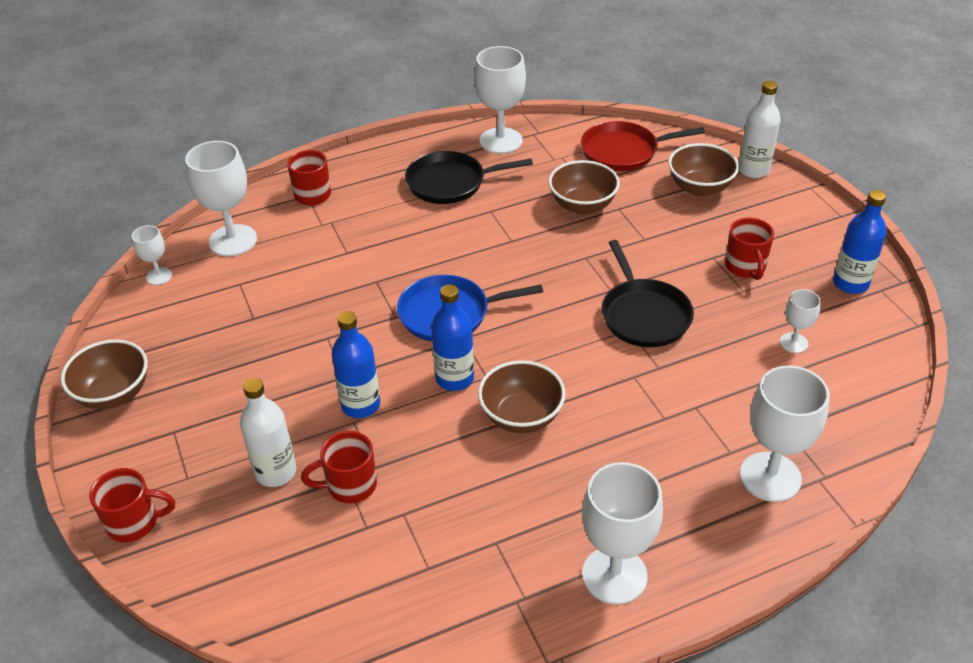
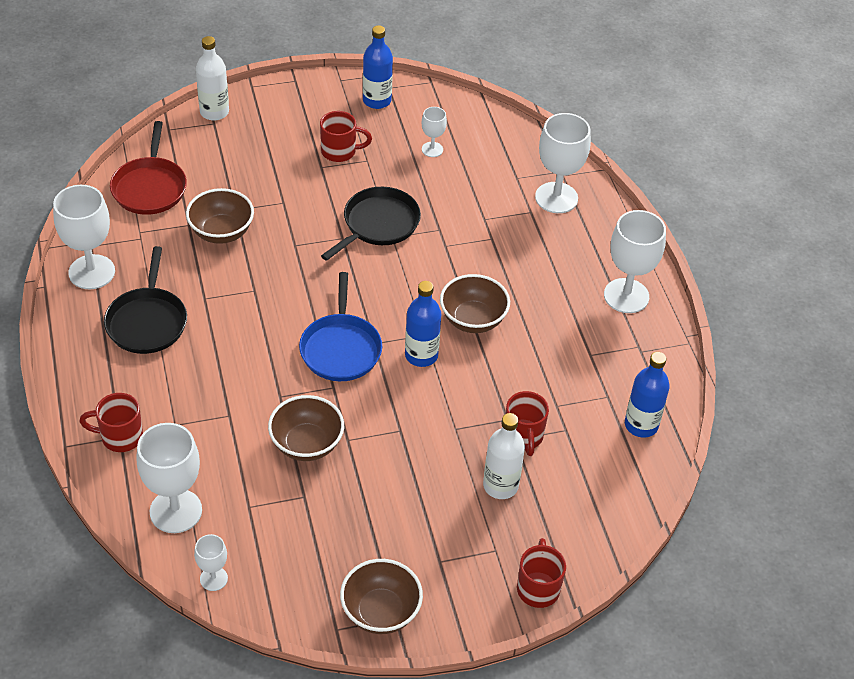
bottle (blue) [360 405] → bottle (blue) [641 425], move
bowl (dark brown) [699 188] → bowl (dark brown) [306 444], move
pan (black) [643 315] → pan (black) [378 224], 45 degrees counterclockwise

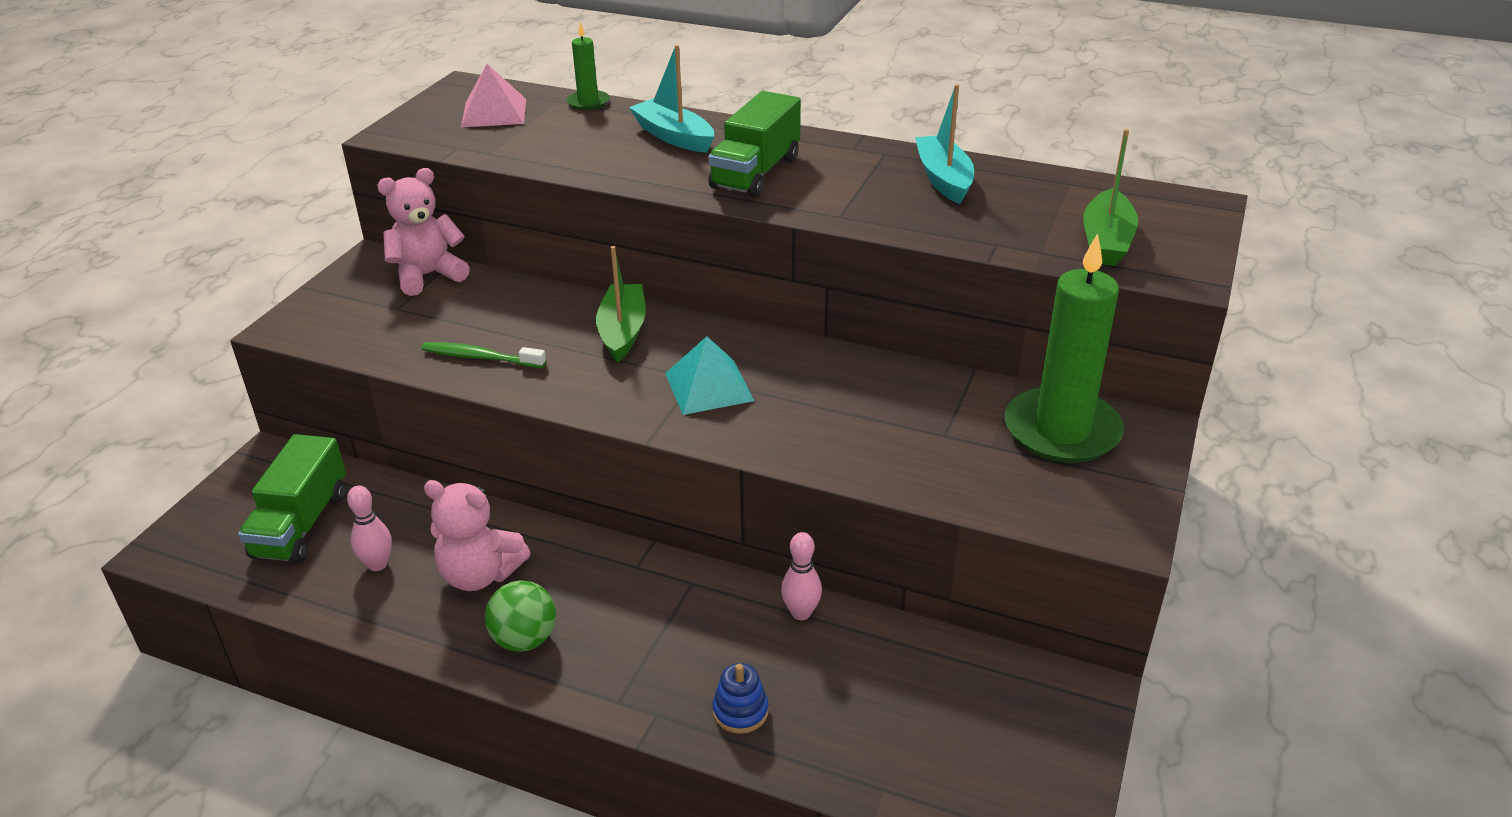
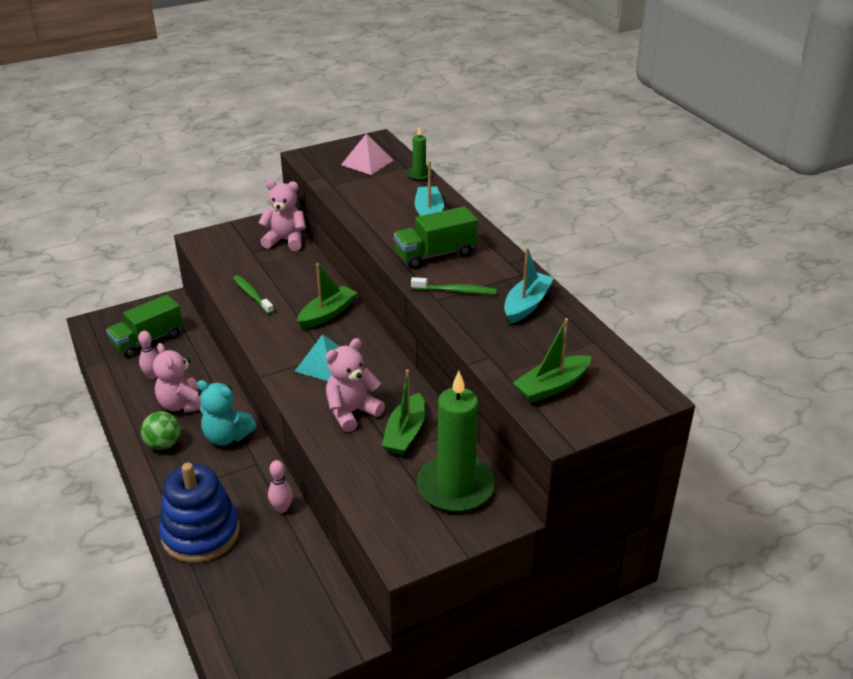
- → teddy (teal) [227 436]
- → teddy (rosy) [352 412]
- → boat (green) [405 433]
- → tooth brush (green) [455 291]
stacking toy (blue) [740 711] → stacking toy (blue) [200 533], x2.42

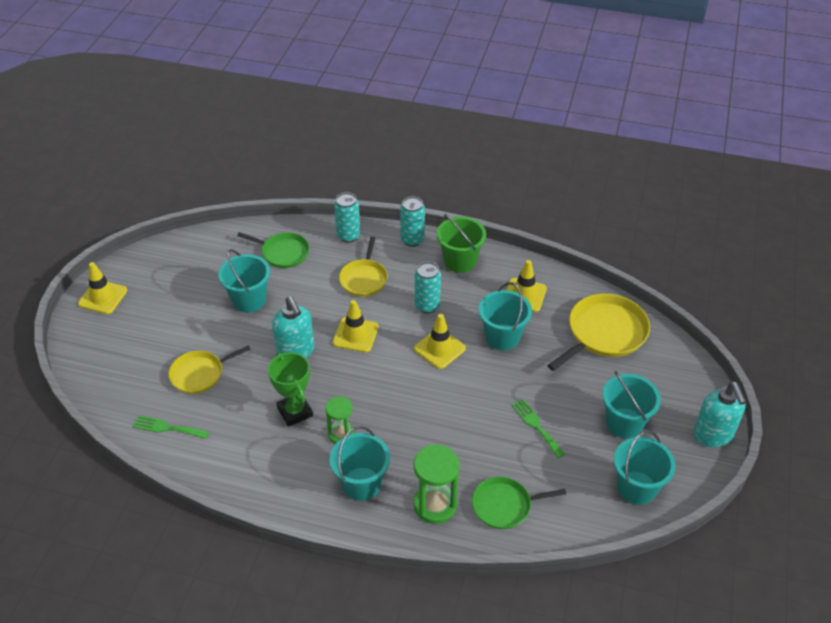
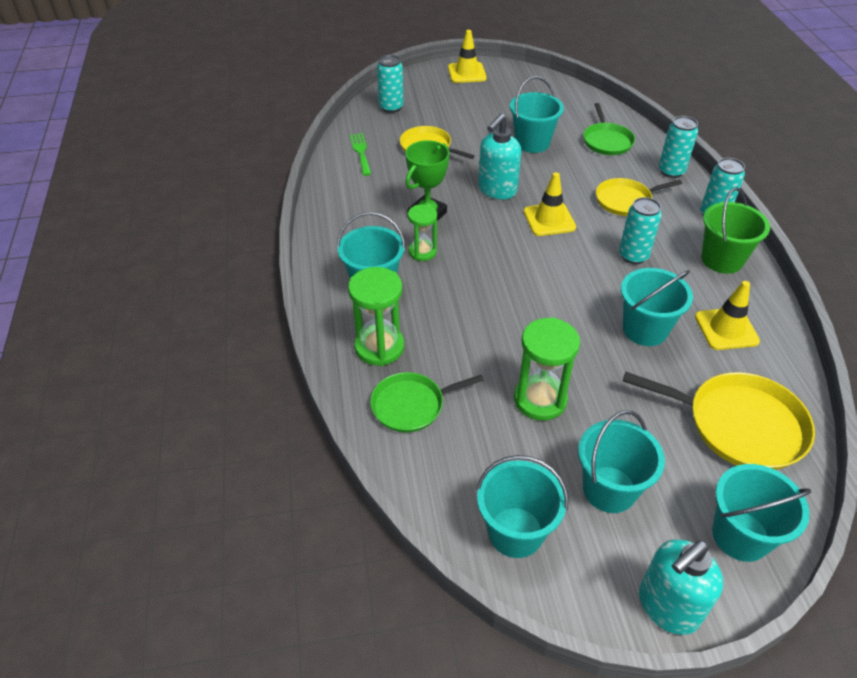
safety cone (yellow) [439 349] → -
- → soda can (teal) [391 107]
- → sand bucket (teal) [740 535]
dinner fork (green) [536 426] → sand timer (green) [540 400]
pan (green) [504 505] → pan (green) [411 405], 75 degrees counterclockwise

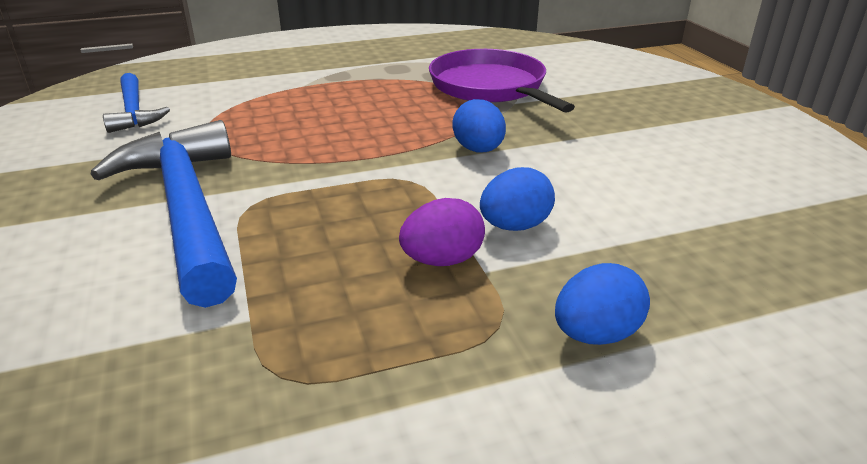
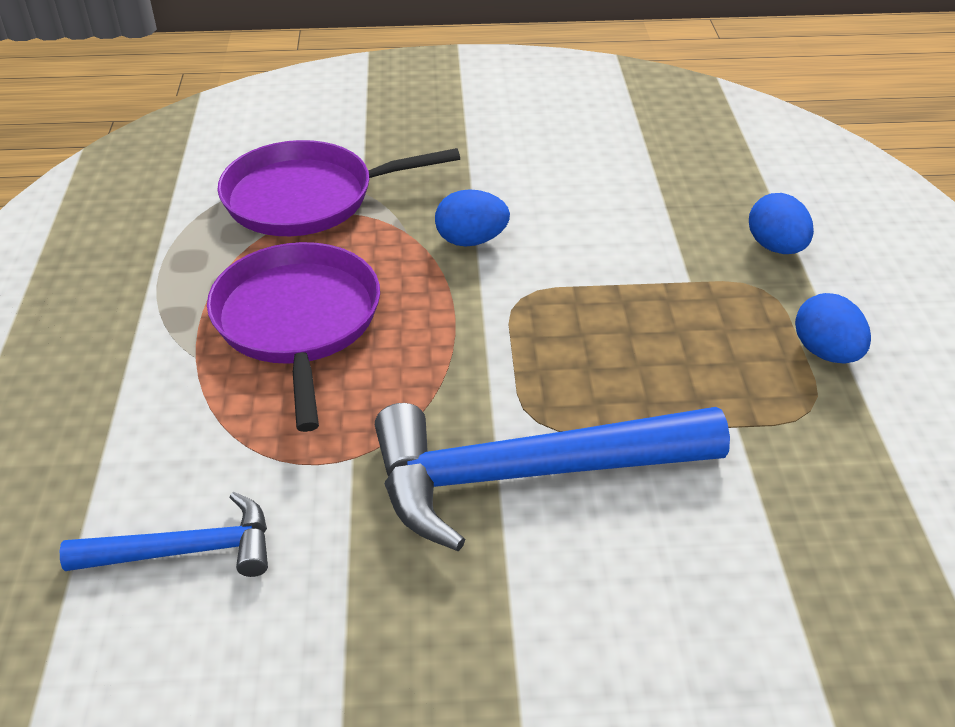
egg (violet) [442 260] → -
- → pan (violet) [298 321]
egg (blue) [515 226] → egg (blue) [825 352], move

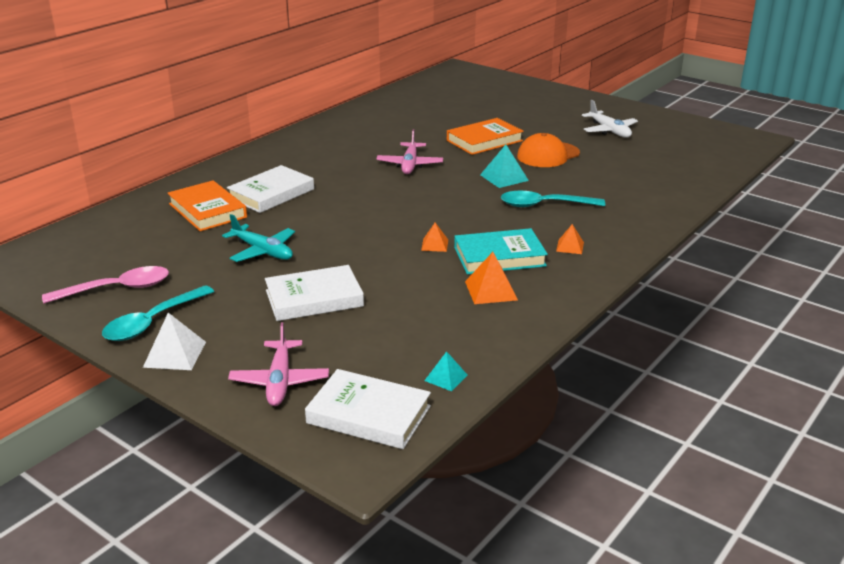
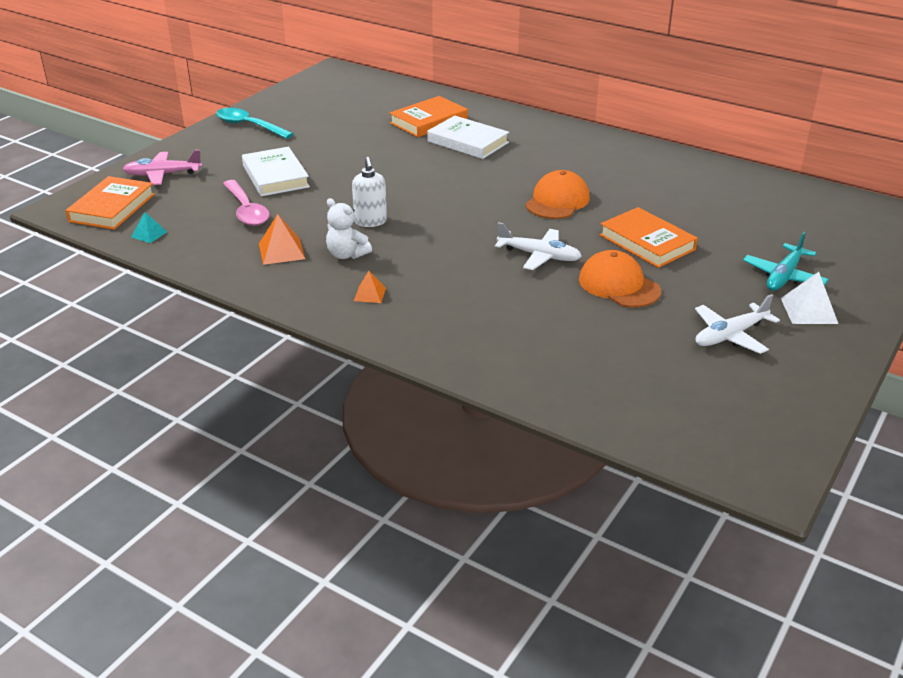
spoon (teal) [544 205] → -
spoon (rosy) [117 289] → spoon (rosy) [246 210], move
pyramid shape (white) [175 354] → pyramid shape (white) [809 310], move
toy plane (teal) [262 251] → toy plane (teal) [784 276], move
toy plane (rosy) [410 164] → peaked cap (orange-coloured) [557 201]
pyramid shape (orange-coloured) [434 245] → soap dispenser (white) [370 221]
book (teal) [499 257] → teddy (white) [346 254]
pyramid shape (teal) [504 177] → toy plane (white) [539 256]
book (white) [369 414] → book (orange-coloured) [112 208]

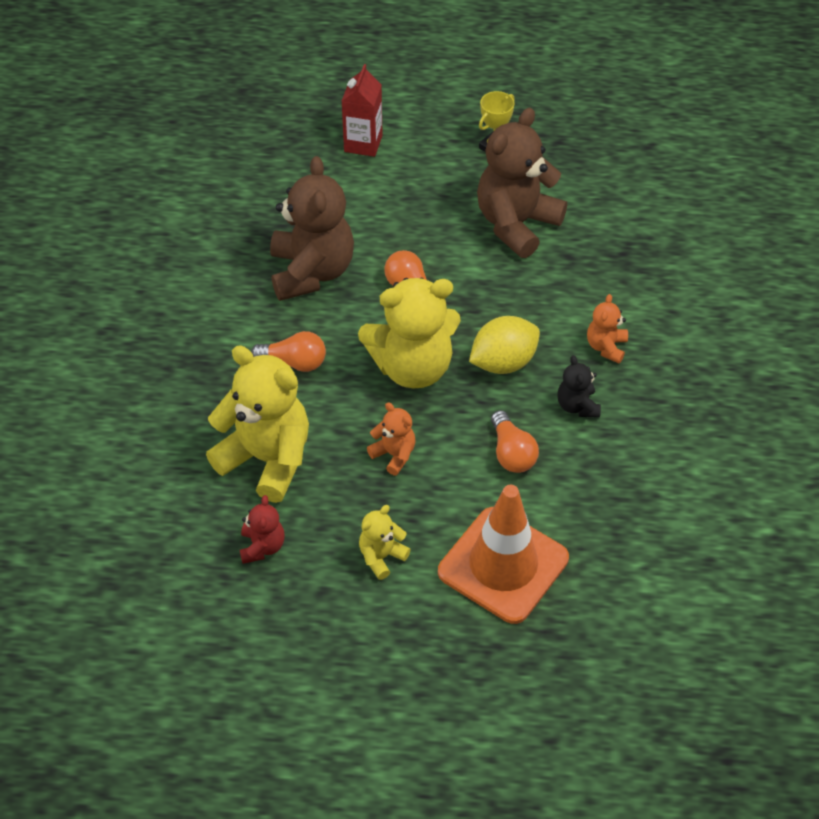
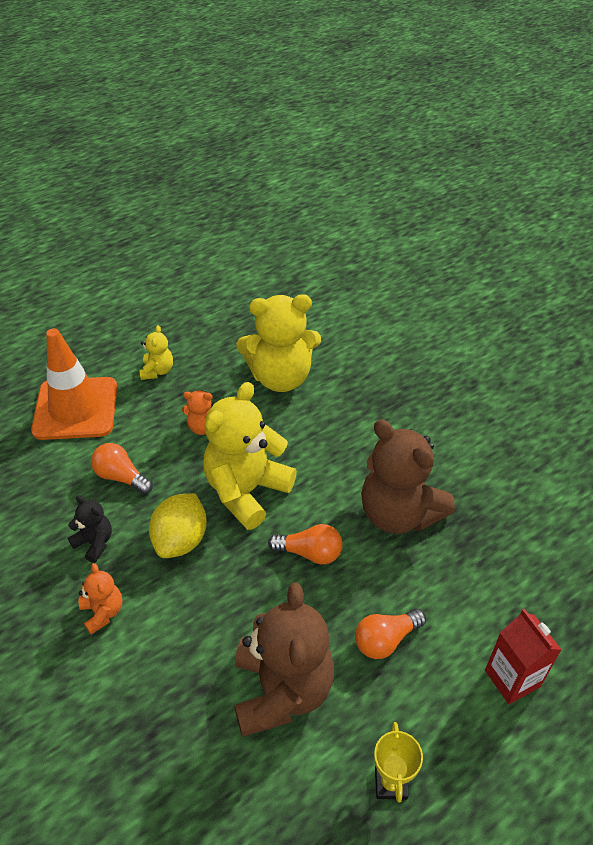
teddy (scarlet) [262 546] → -
bulb (orange-coloured) [294 362] → bulb (orange-coloured) [386 640], move

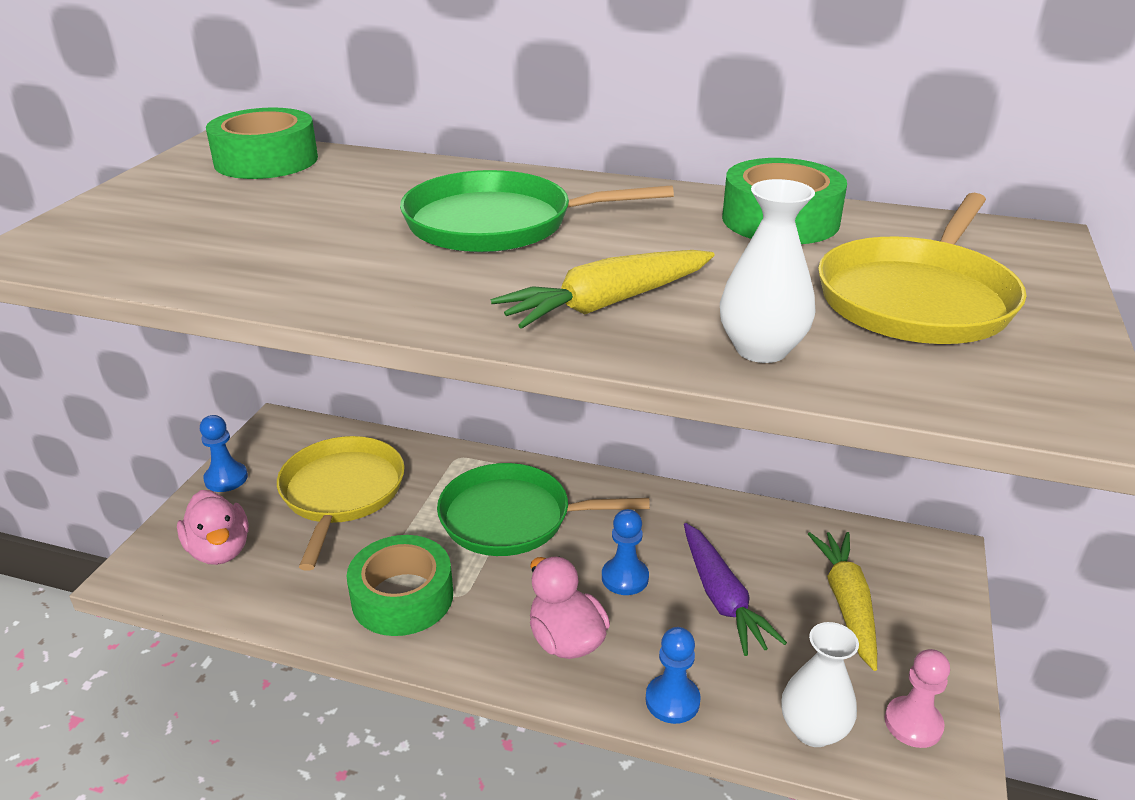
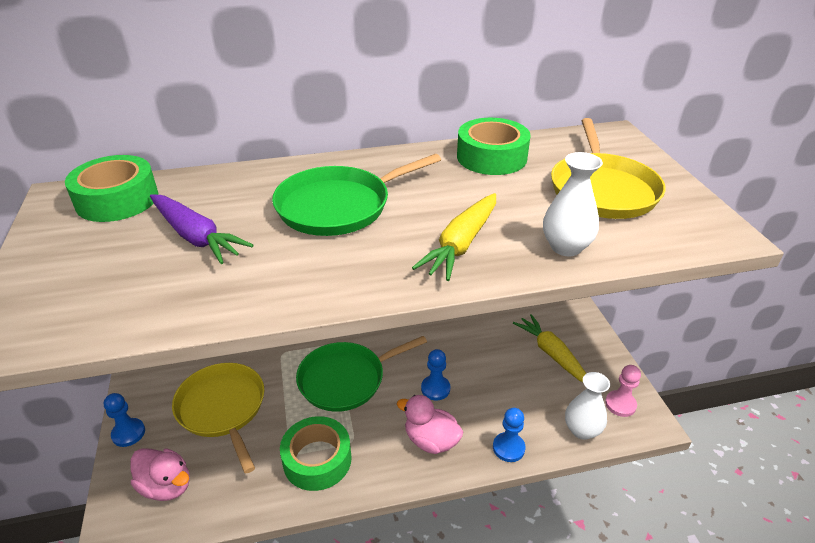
root vegetable (violet) [722 598] → root vegetable (violet) [196 237], move

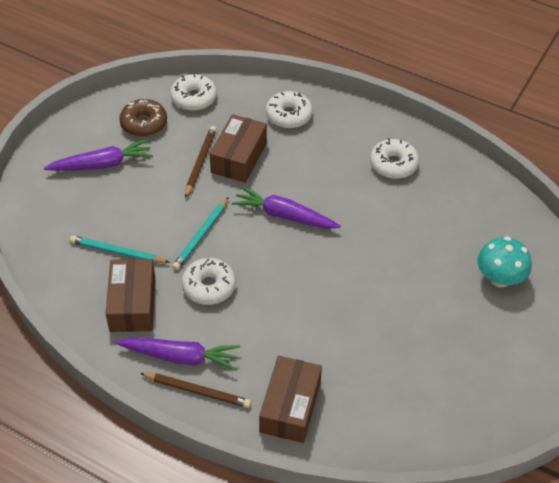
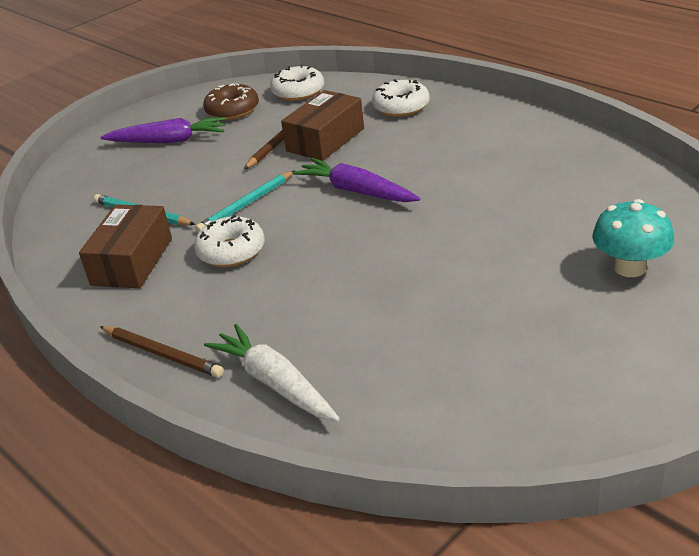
root vegetable (violet) [181 357] → -
glazed donut (white) [393 164] → -
box (dark brown) [290 407] → root vegetable (white) [275 383]

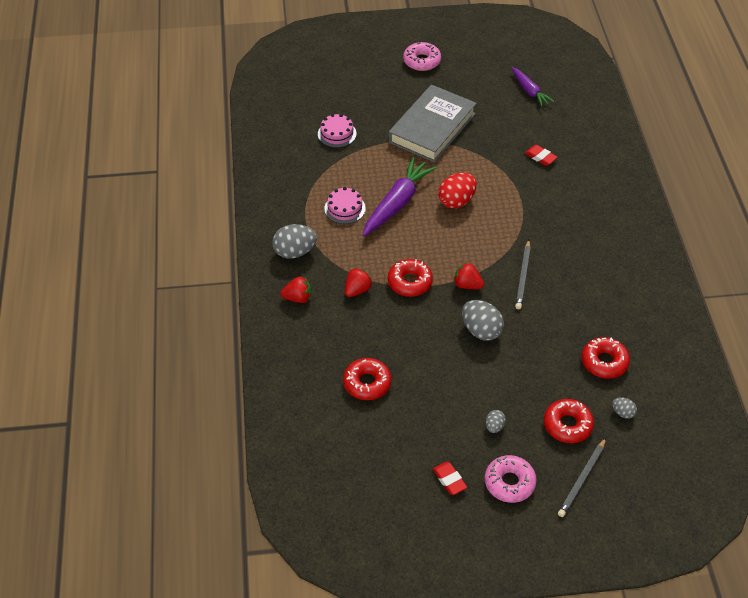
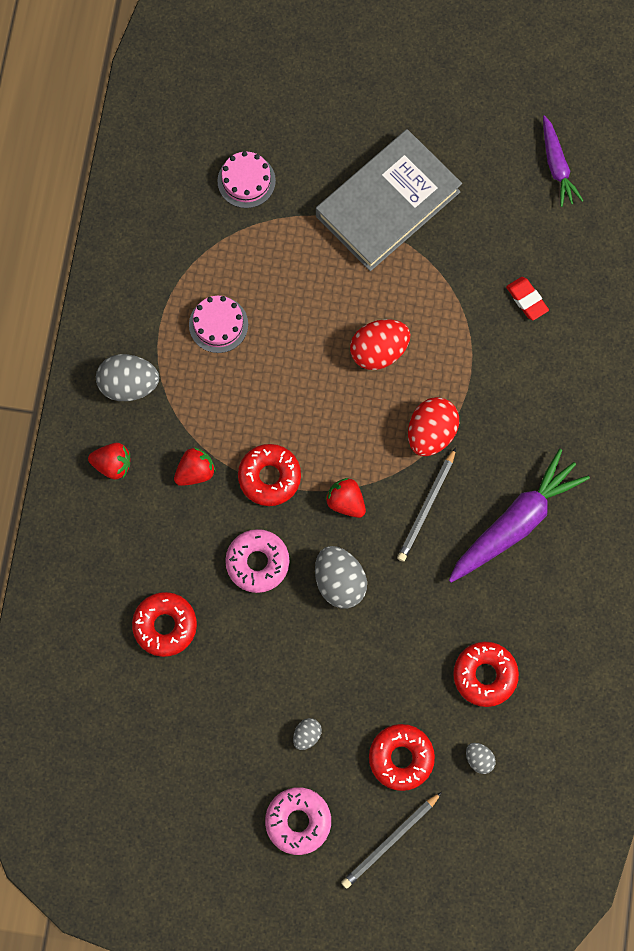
gum eraser (scarlet) [449 480] → -
- → egg (scarlet) [431 433]
root vegetable (violet) [397 203] → root vegetable (violet) [515 522], move
glazed donut (rosy) [422 61] → glazed donut (rosy) [257 562], move

